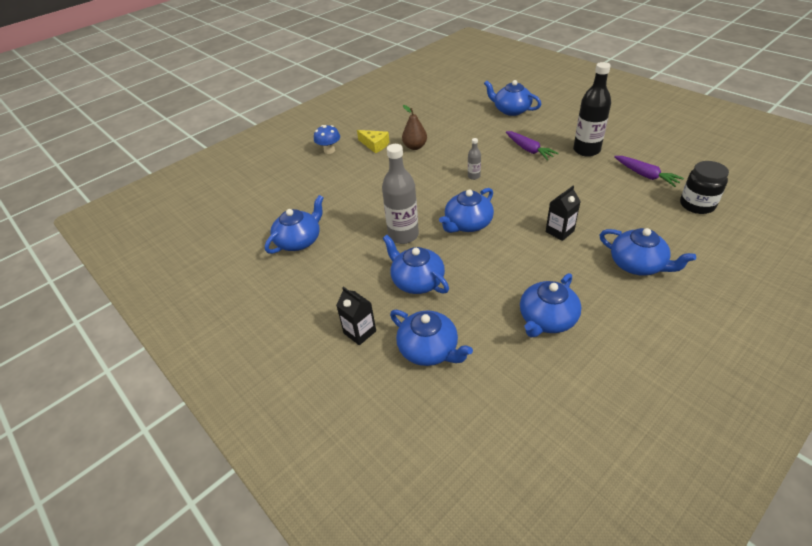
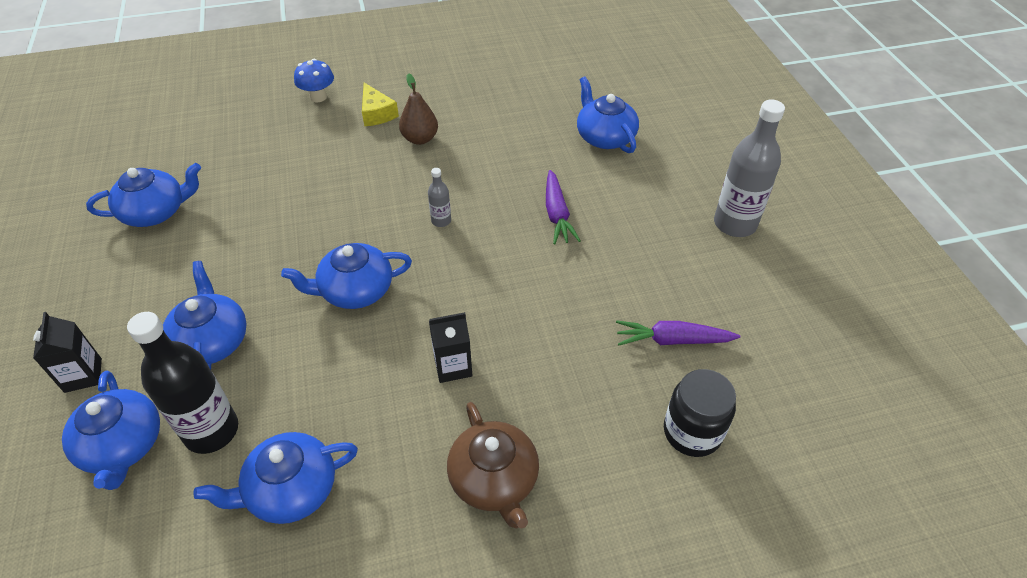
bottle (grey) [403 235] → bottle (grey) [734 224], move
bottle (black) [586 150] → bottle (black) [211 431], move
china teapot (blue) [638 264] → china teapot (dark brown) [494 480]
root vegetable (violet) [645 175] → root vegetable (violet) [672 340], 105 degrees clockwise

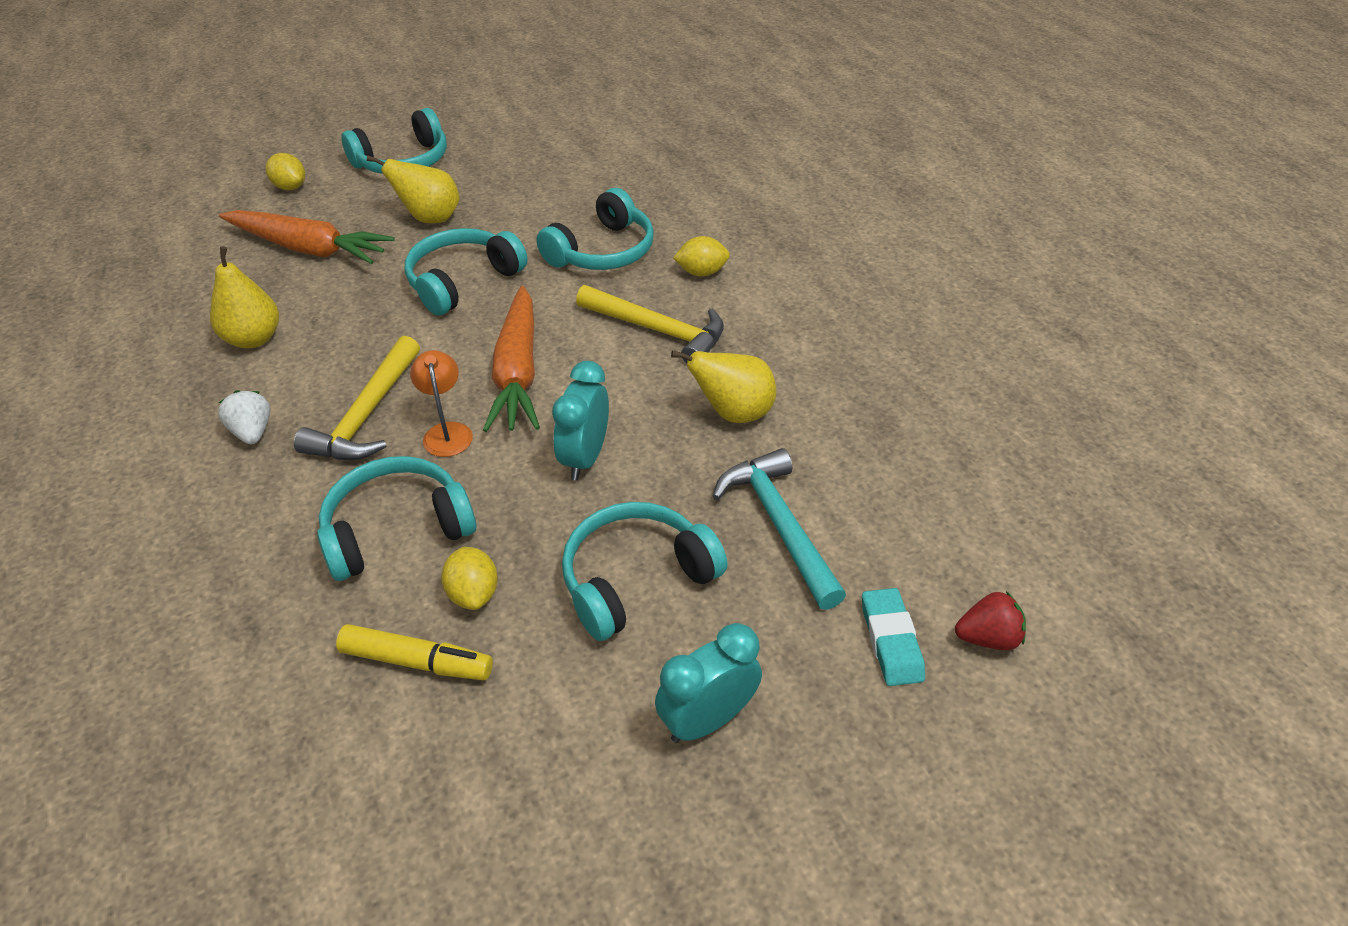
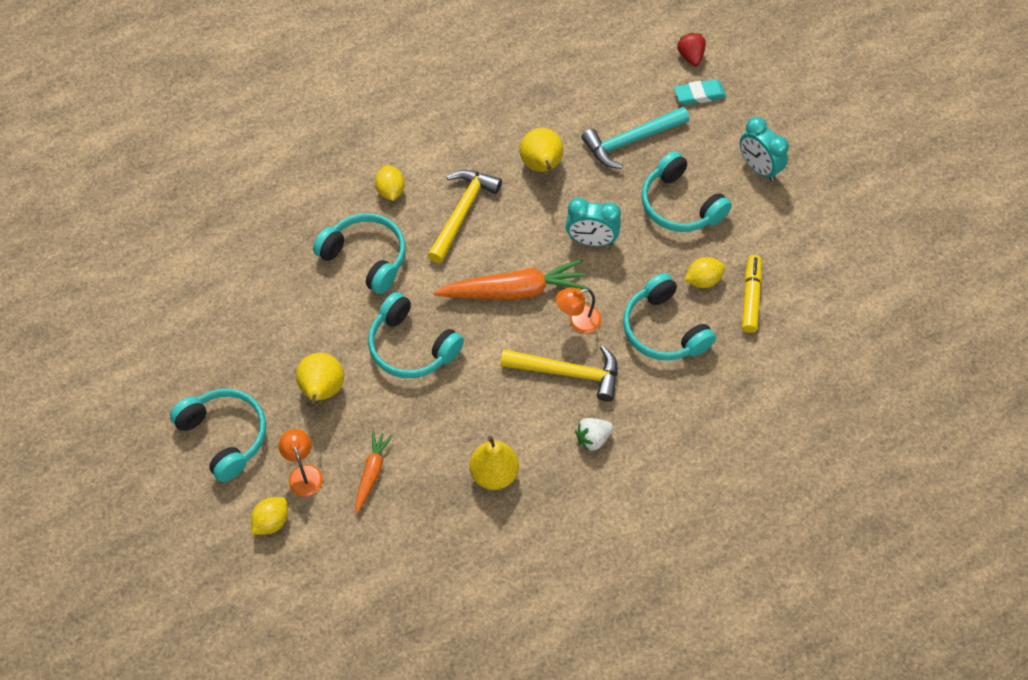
- → lamp (orange-coloured) [304 473]
root vegetable (orange-coloured) [308 249] → root vegetable (orange-coloured) [371 473], x0.55

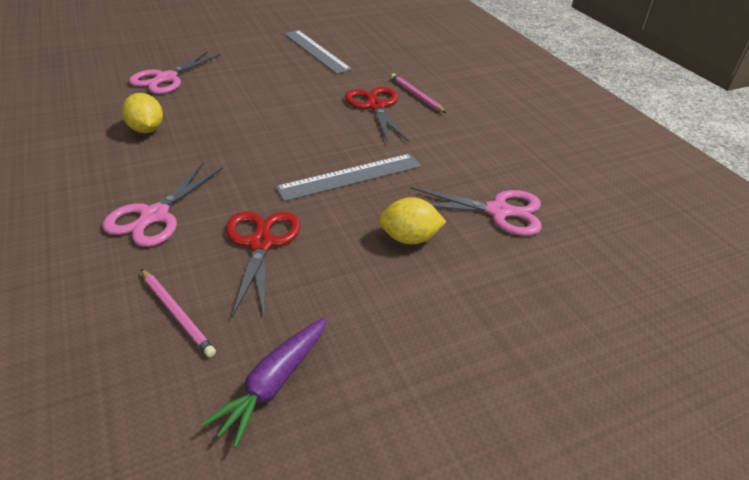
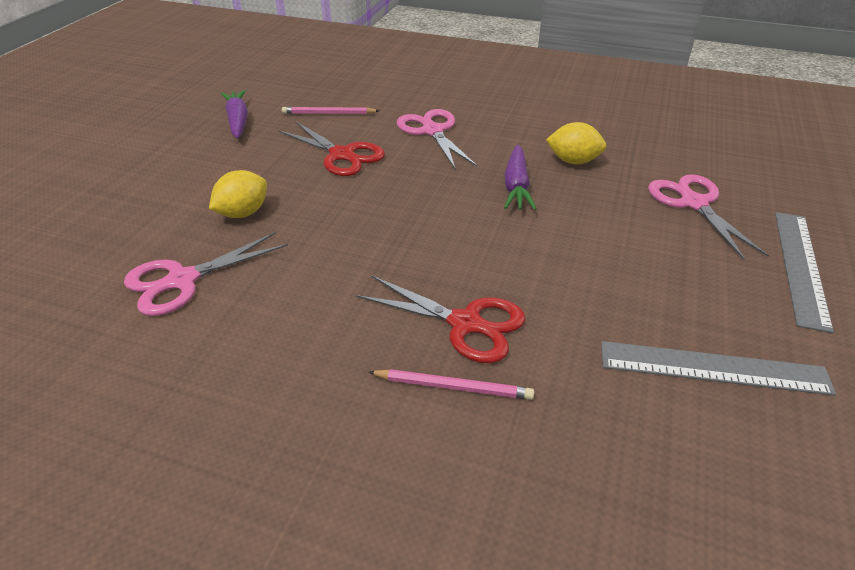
- → root vegetable (violet) [516 186]
measuring stick (grey) [350 176] → measuring stick (grey) [801 267], move

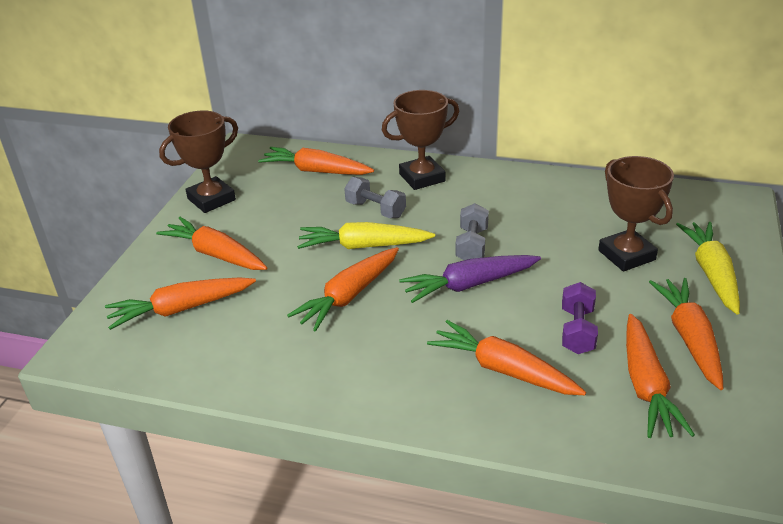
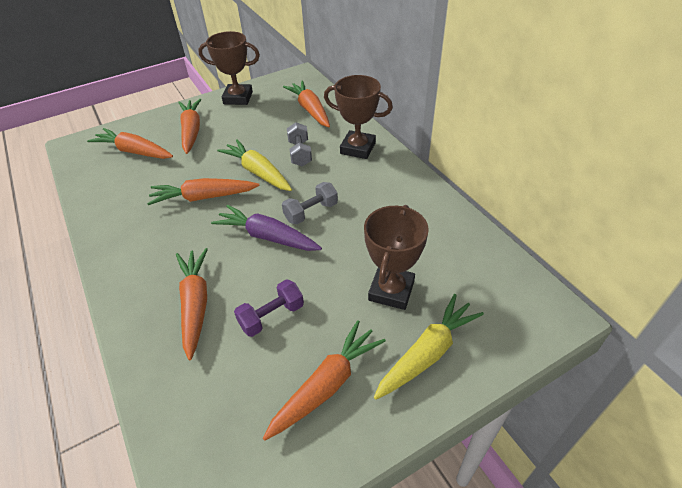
root vegetable (orange-coloured) [646 386] → -

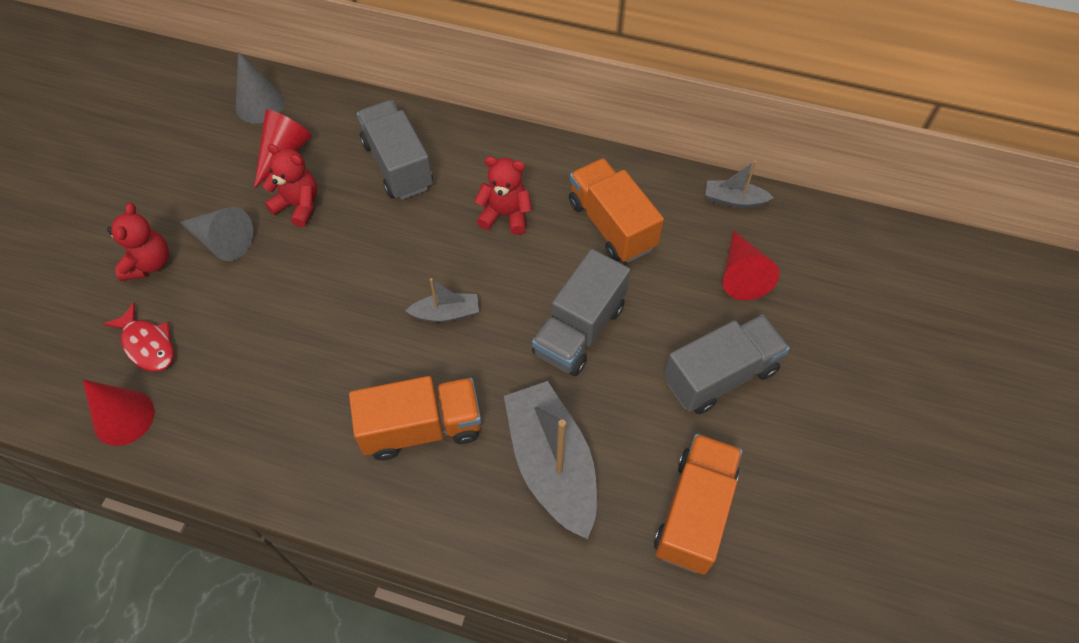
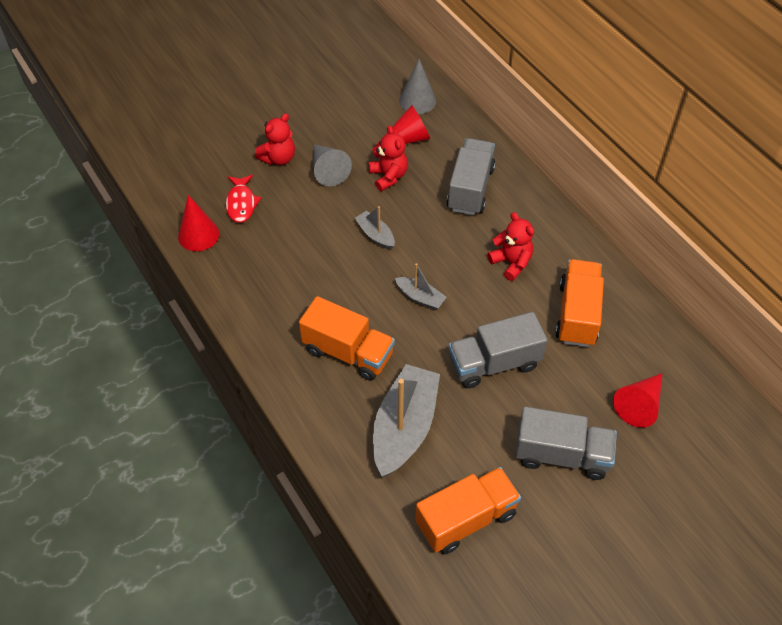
boat (grey) [734 200] → boat (grey) [375 235], move

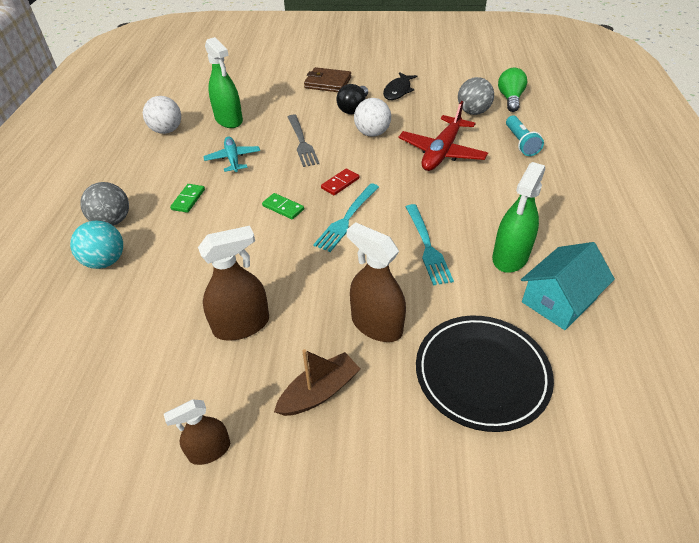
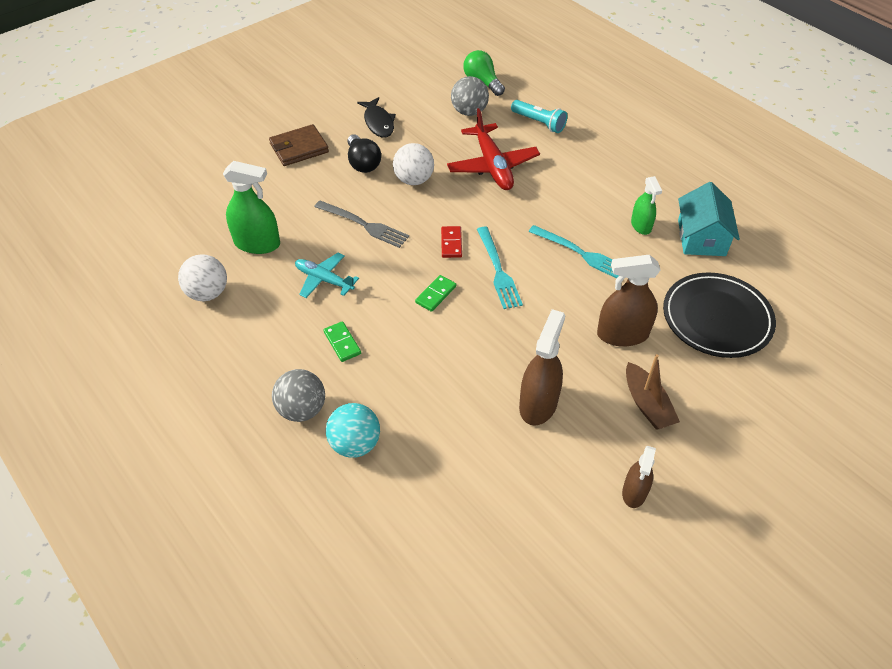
domino (green) [283 207] → domino (green) [435 294], 45 degrees counterclockwise
boat (dark brown) [319 392] → boat (dark brown) [647 404], 150 degrees clockwise
sprayer (green) [510 257] → sprayer (green) [641 225], x0.62

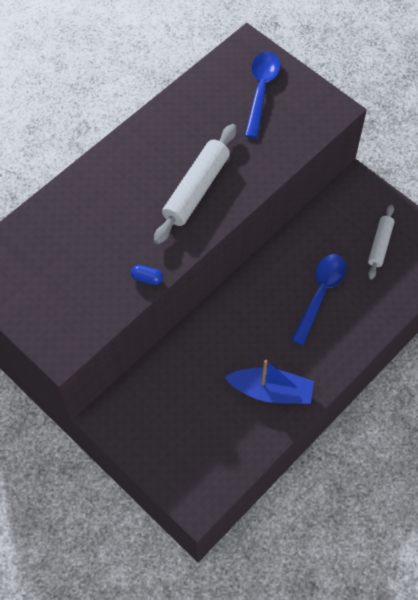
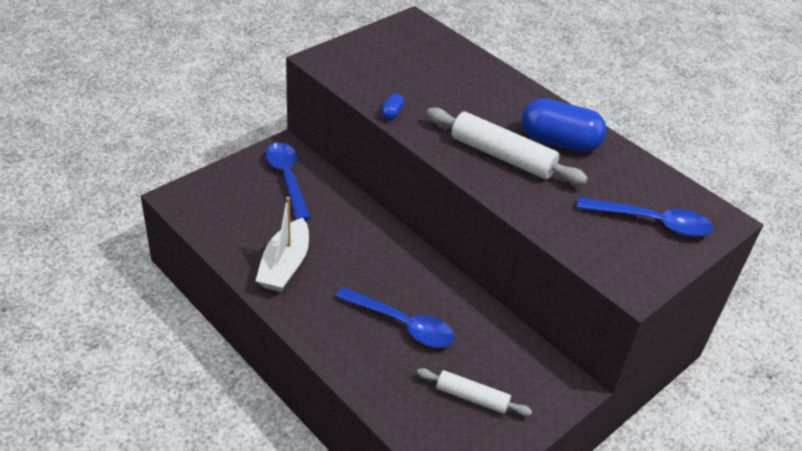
- → spoon (blue) [287 178]
- → pill (blue) [559 142]
boat (blue) [271 391] → boat (white) [285 265]

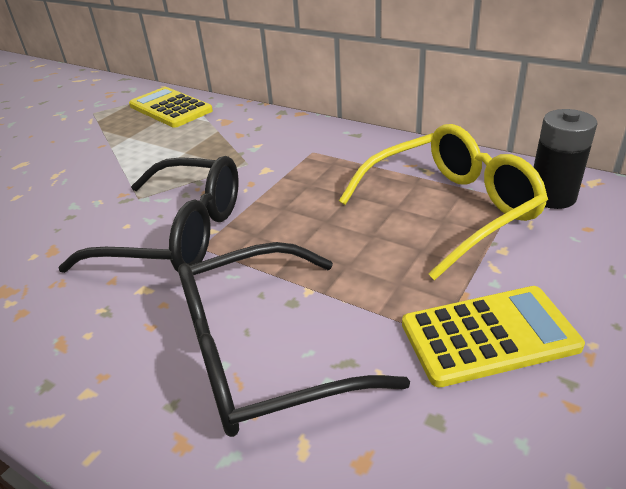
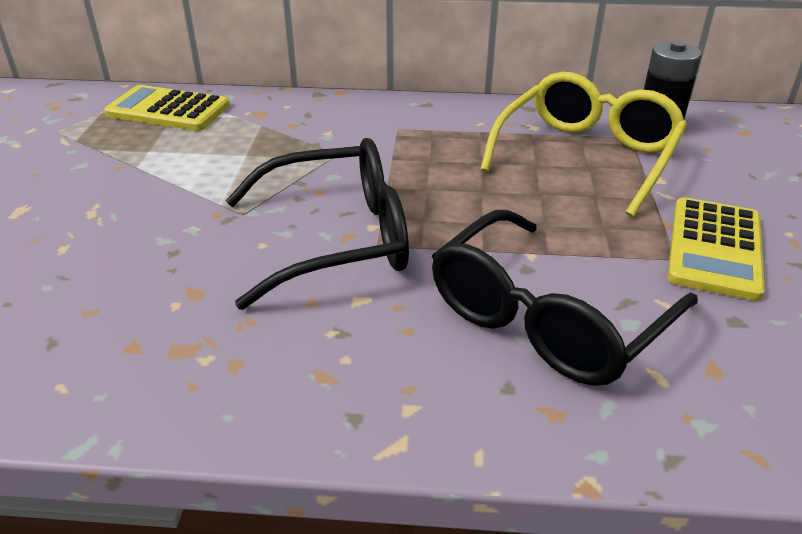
adding machine (yellow) [489 336] → adding machine (yellow) [714 248], 150 degrees clockwise

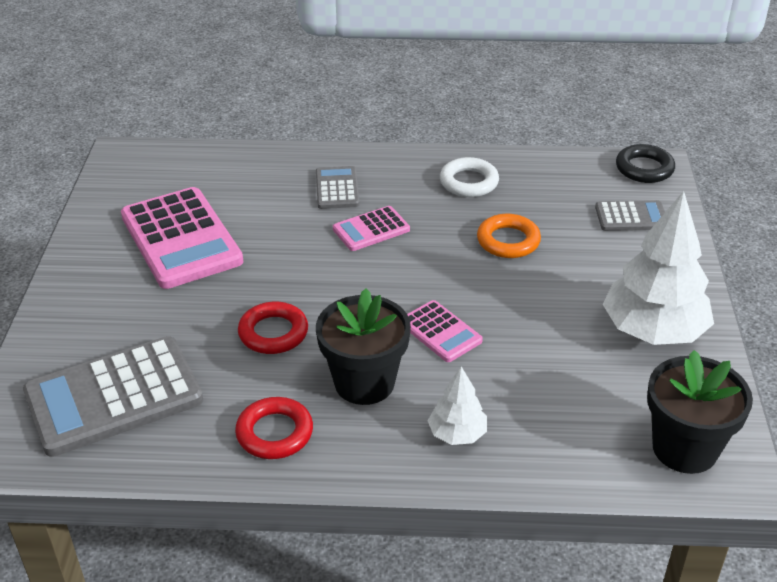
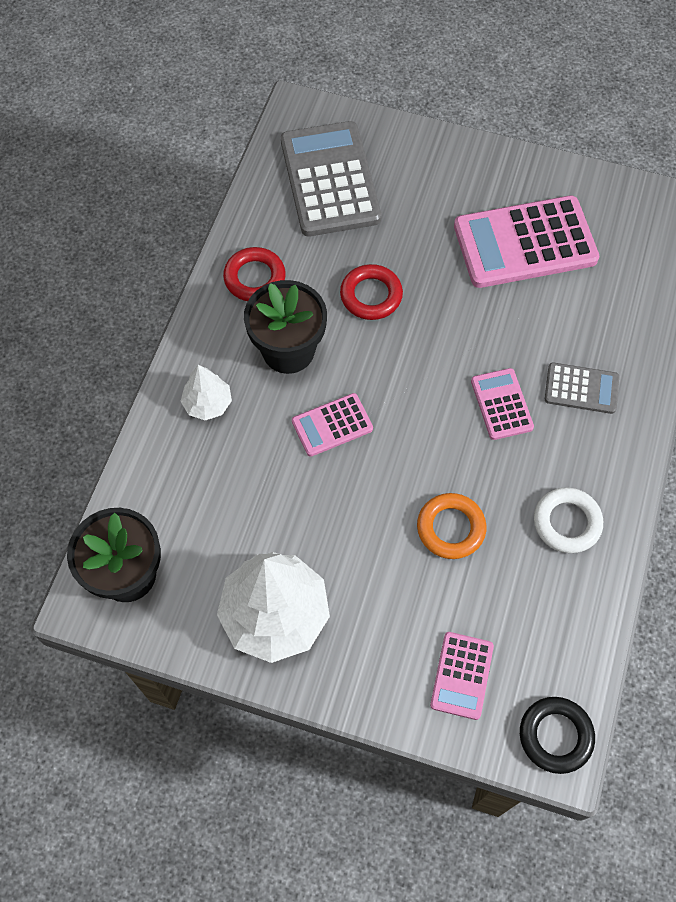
adding machine (grey) [631 217] → adding machine (rosy) [462 675]

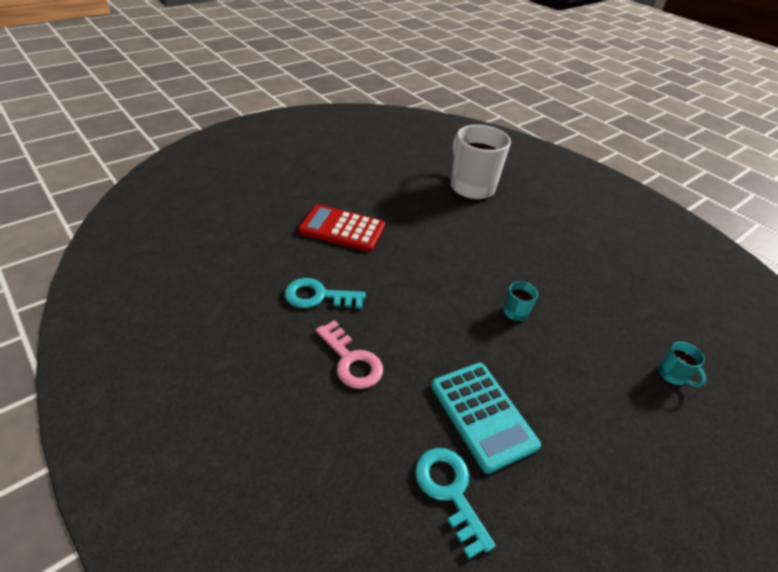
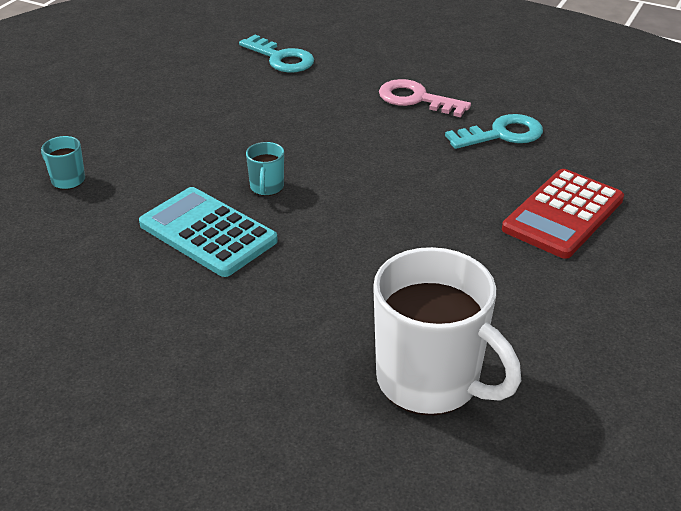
adding machine (teal) [482 415] → adding machine (teal) [208 233], move
adding machine (scarlet) [342 229] → adding machine (scarlet) [563 214], 135 degrees clockwise

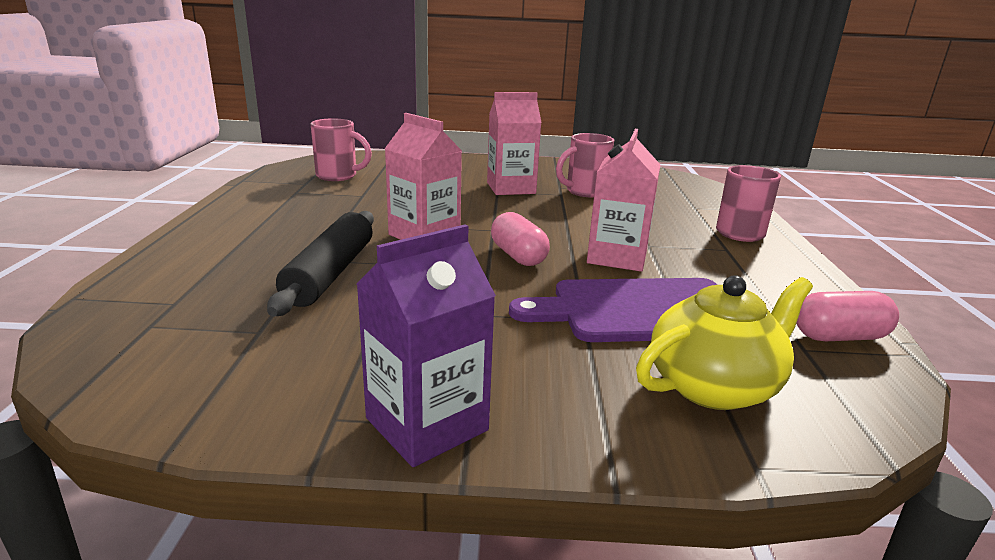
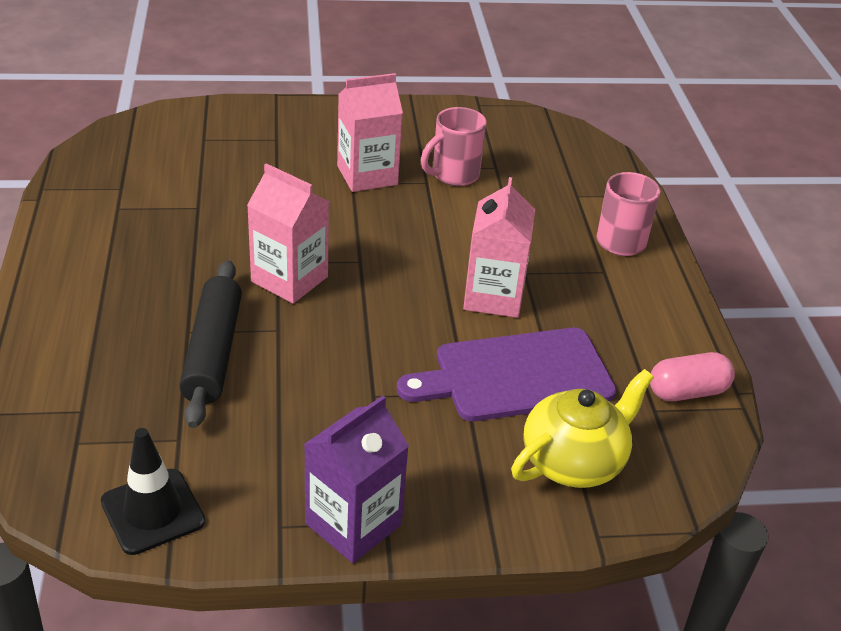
coffee mug (rosy) [338 176] → -
pill (rosy) [518 256] → -
- → safety cone (black) [153 511]

